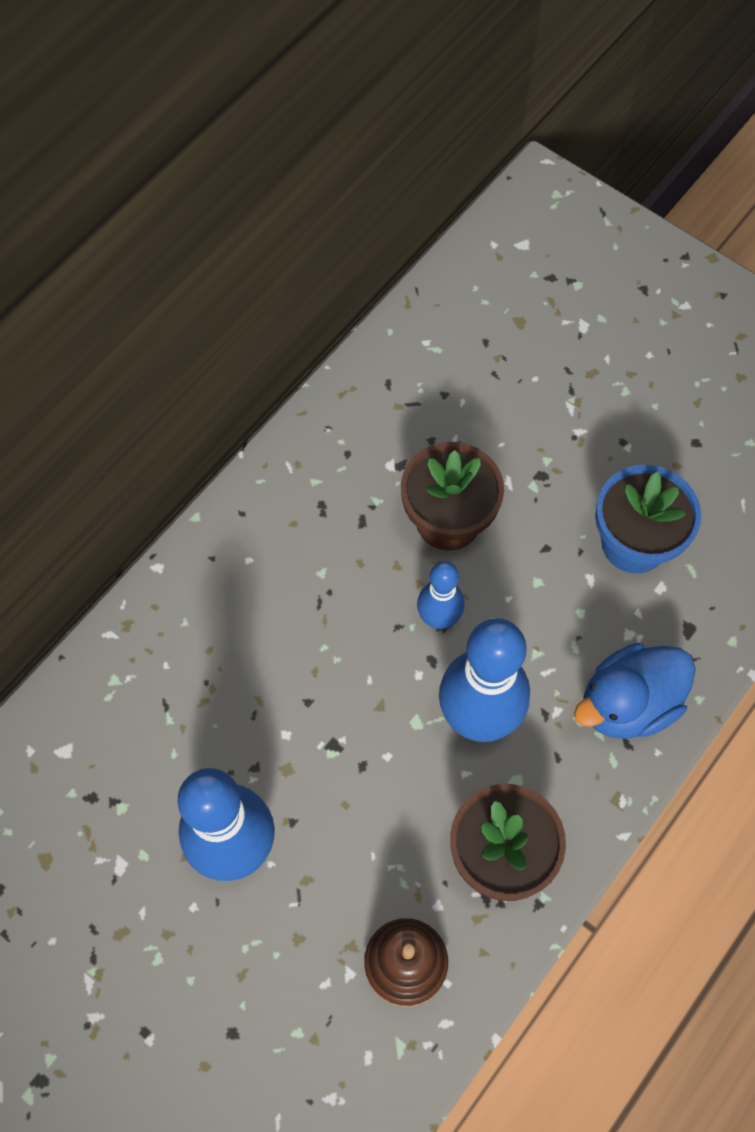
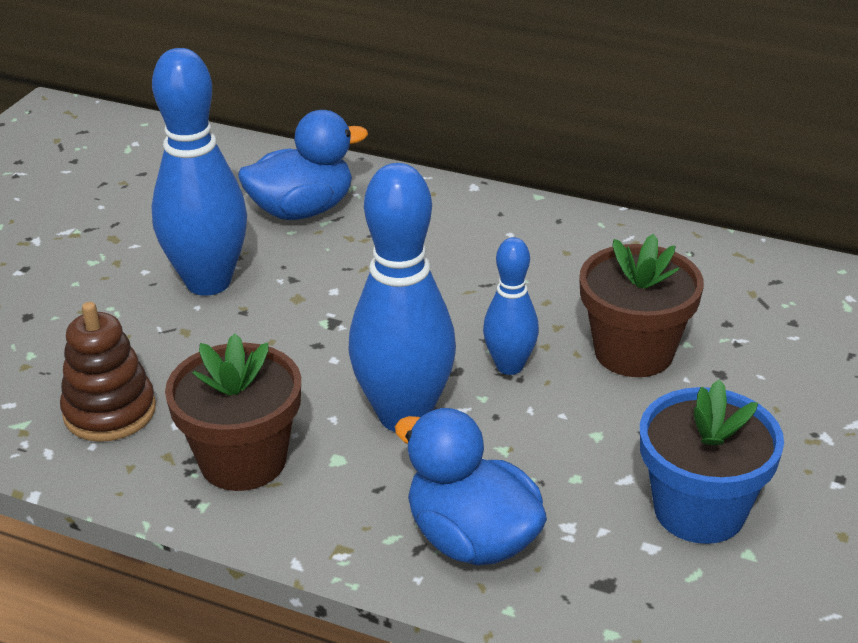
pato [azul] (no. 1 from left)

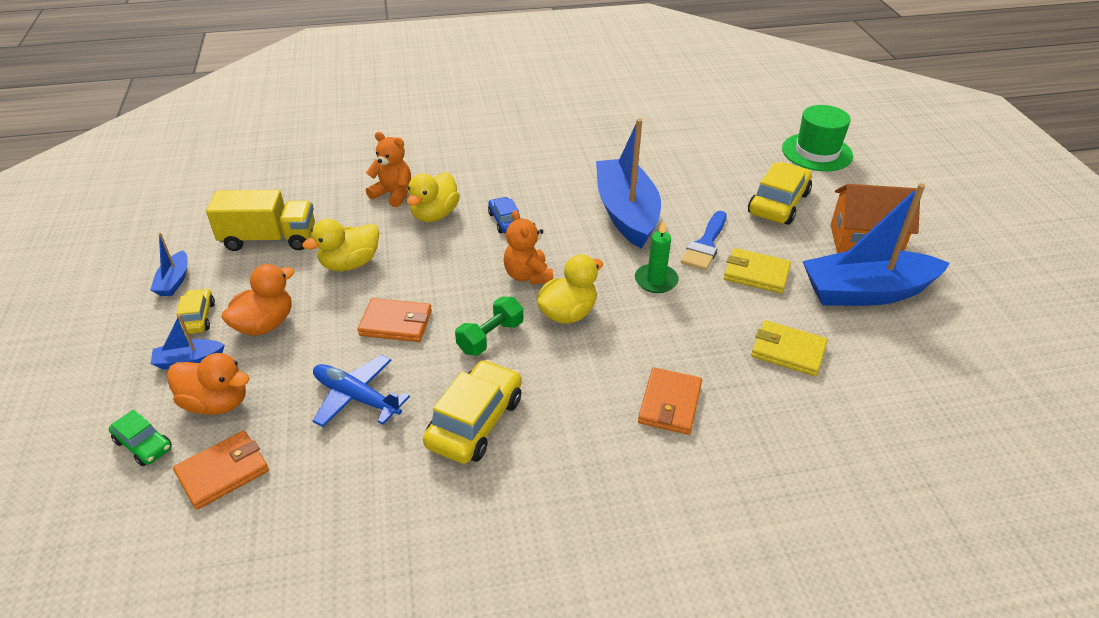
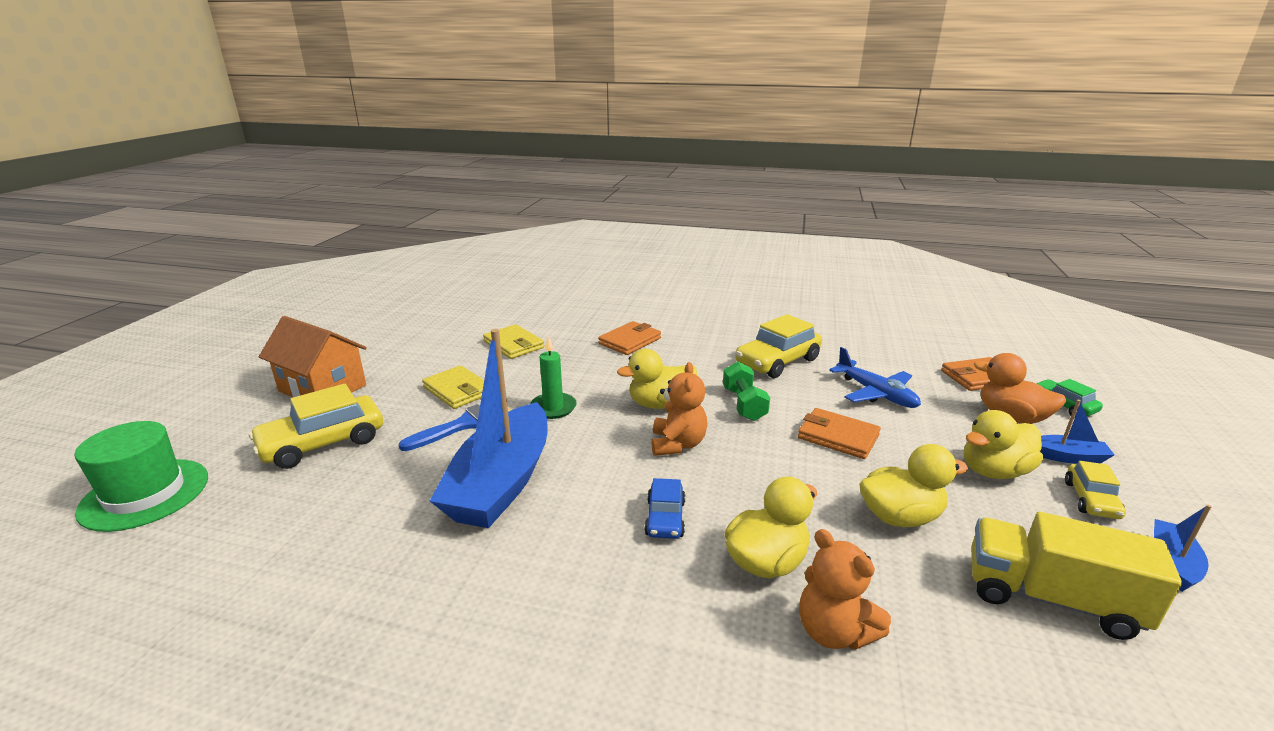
barco [azul] (no. 4 from left in the first image); pato [amarillo] (no. 4 from left); mancuerna [verde]

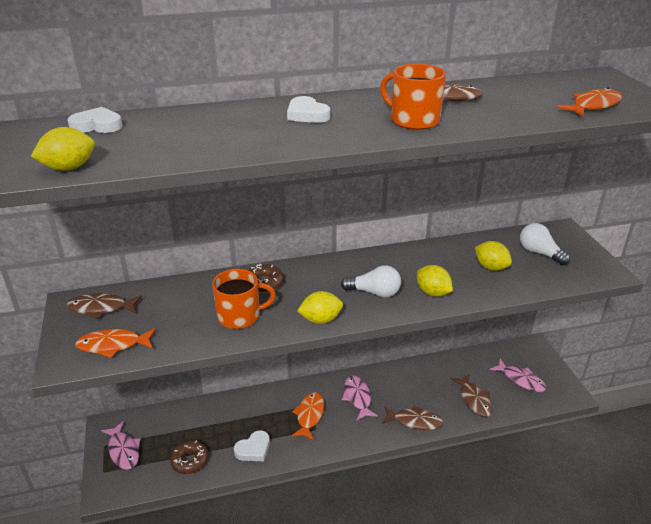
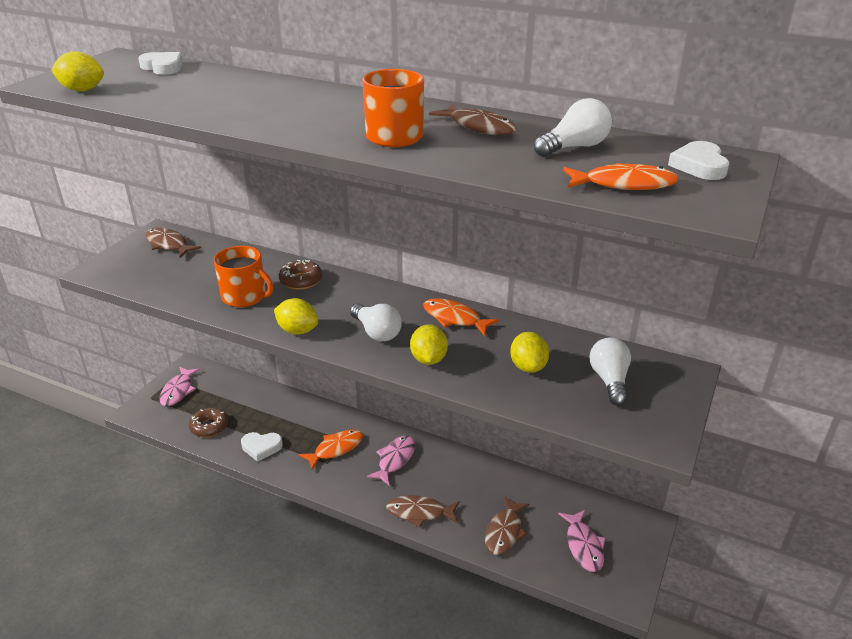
bombilla [blanco] (no. 2 from left); pez [naranja] (no. 2 from left); corazón [blanco] (no. 3 from left); pez [marrón] (no. 2 from left)

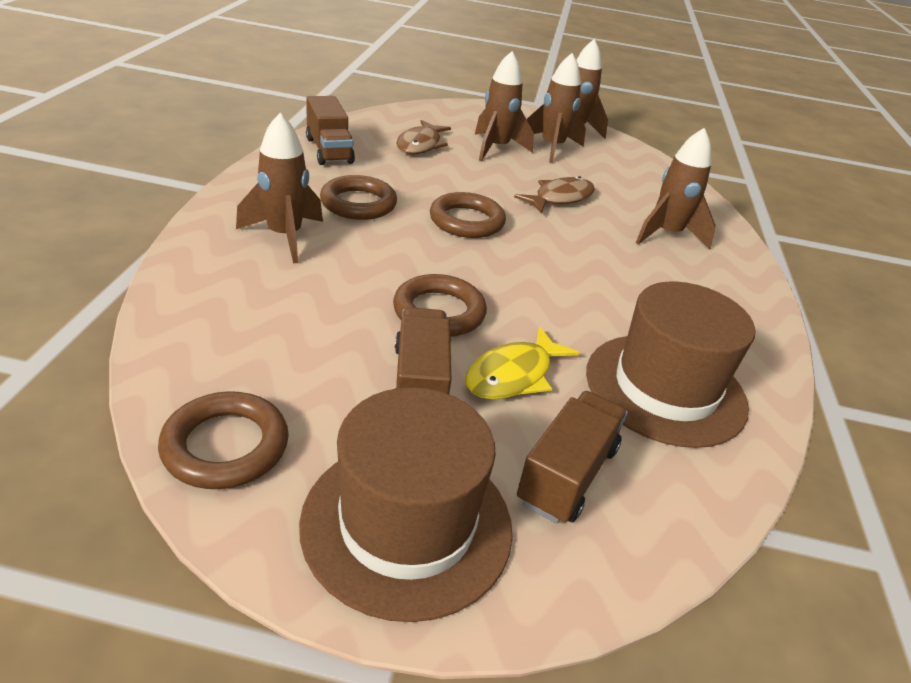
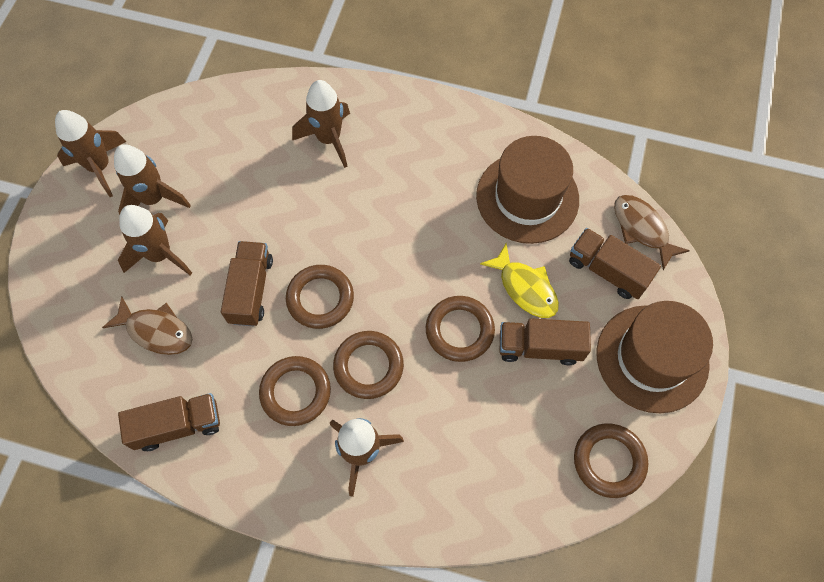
camión [marrón] (no. 2 from left); anillo [marrón] (no. 3 from left); pez [marrón] (no. 2 from left)

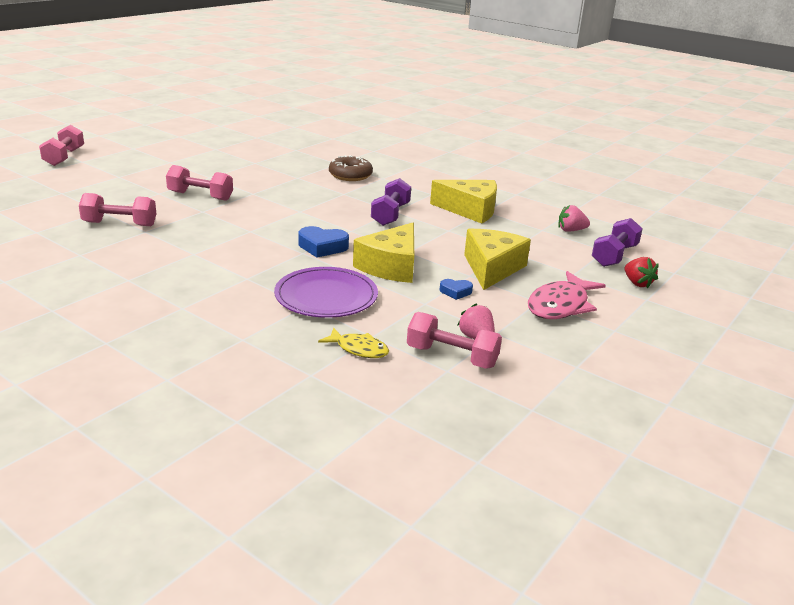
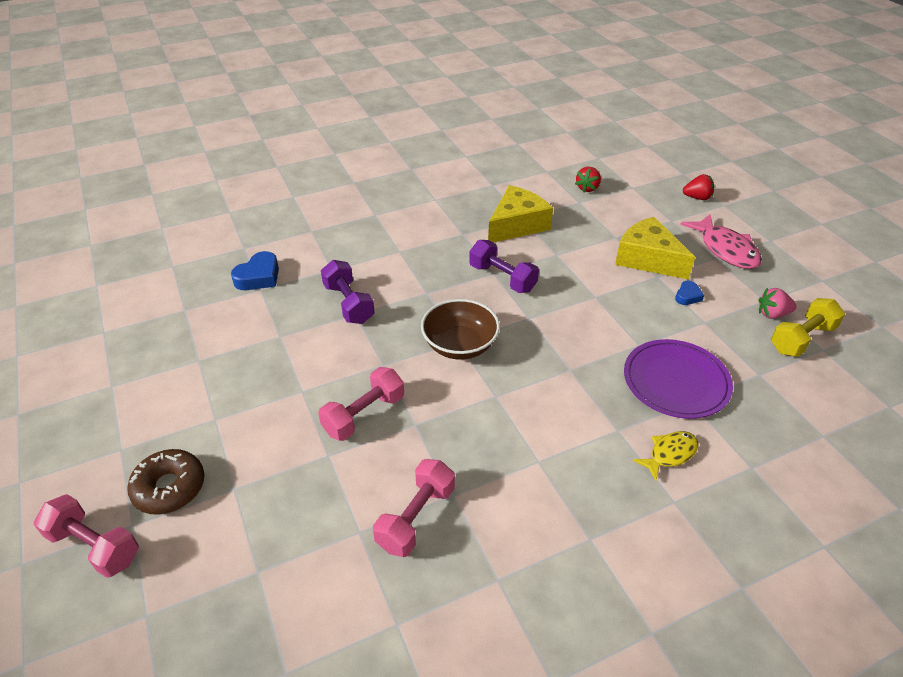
queso [amarillo] (no. 1 from left in the first image); cuenco [marrón]; corazón [azul] (no. 1 from left); pez [amarillo]; rosquilla [marrón]; mancuerna [morado] (no. 1 from left); mancuerna [amarillo]; fresa [rojo] (no. 1 from left)

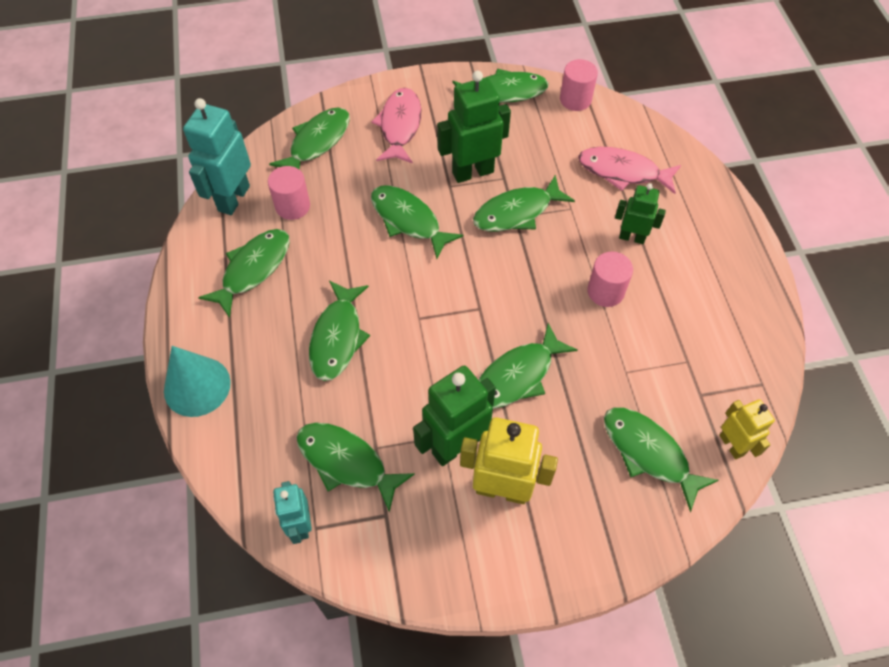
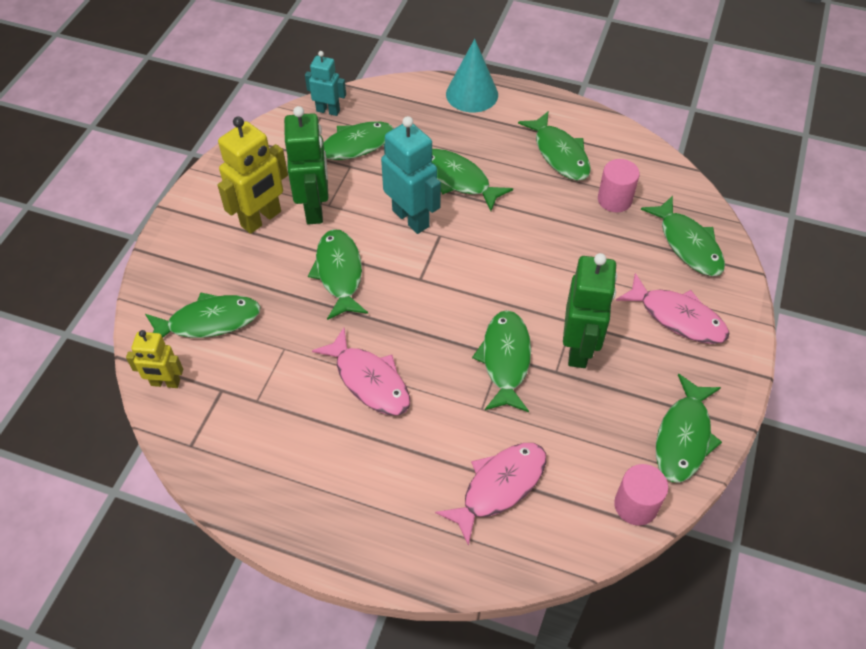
pez [verde] (no. 5 from left in the first image); robot [verde] (no. 3 from left in the first image); robot [turquesa] (no. 2 from left); pez [rosa] (no. 1 from left)

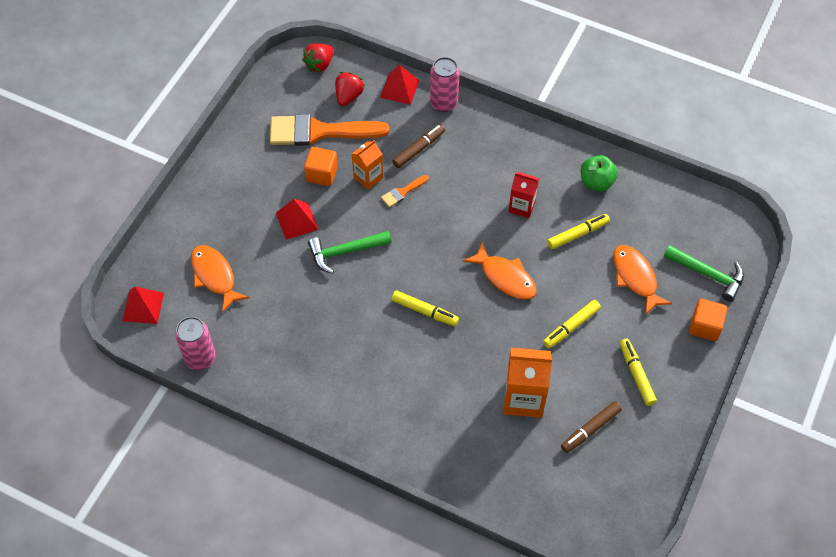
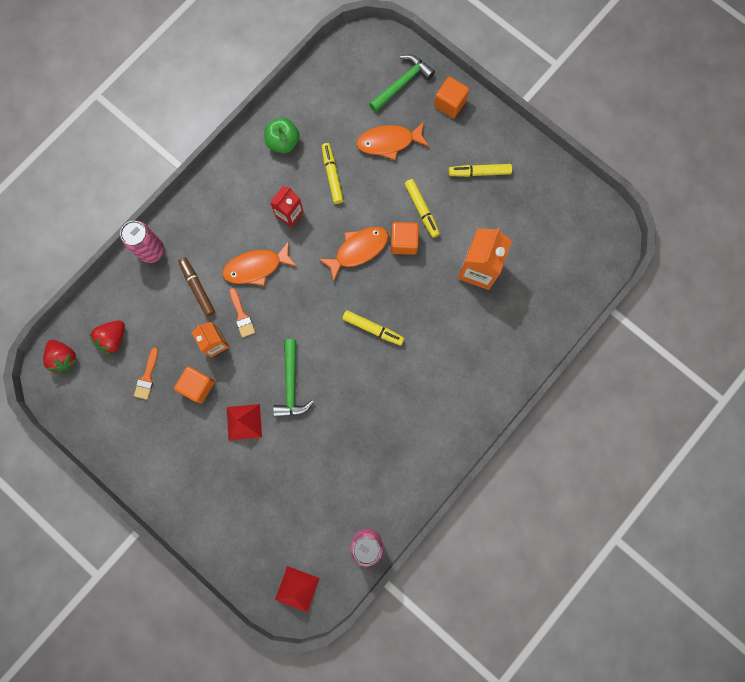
pirámide [rojo] (no. 3 from left in the first image); rotulador [marrón] (no. 2 from left in the first image); cubo [naranja] (no. 2 from left); pez [naranja] (no. 1 from left); fresa [rojo] (no. 2 from left); rotulador [amarillo] (no. 2 from left); pincel [naranja] (no. 1 from left)

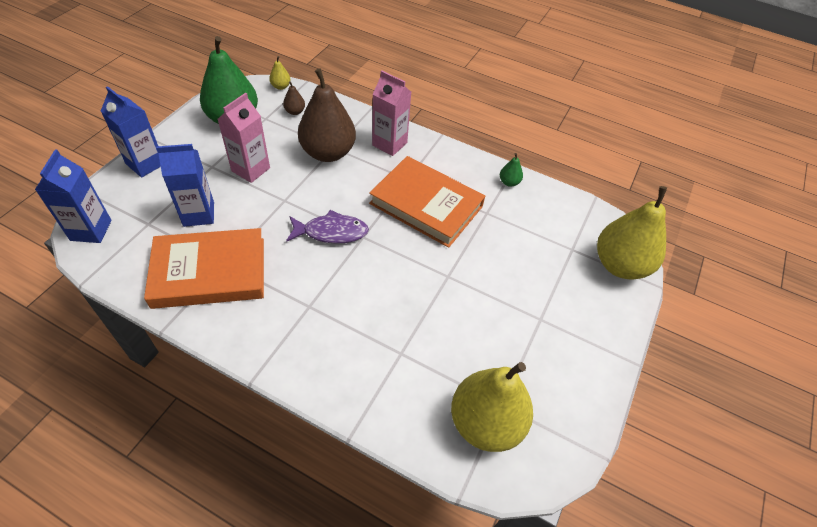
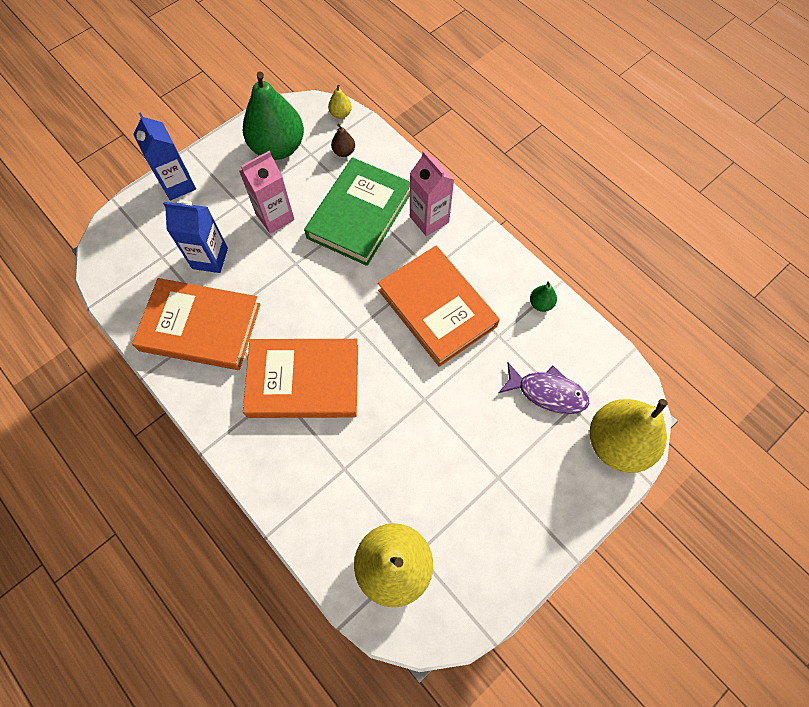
cartón de leche [azul] (no. 1 from left in the first image); libro [naranja] (no. 2 from left); pez [morado]; libro [verde]

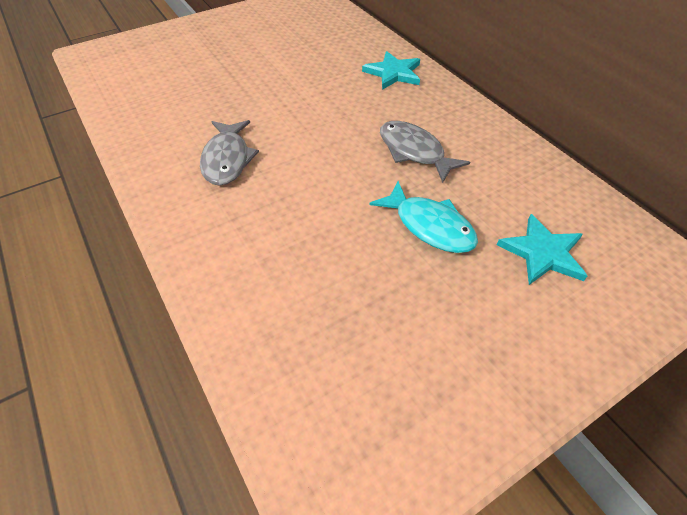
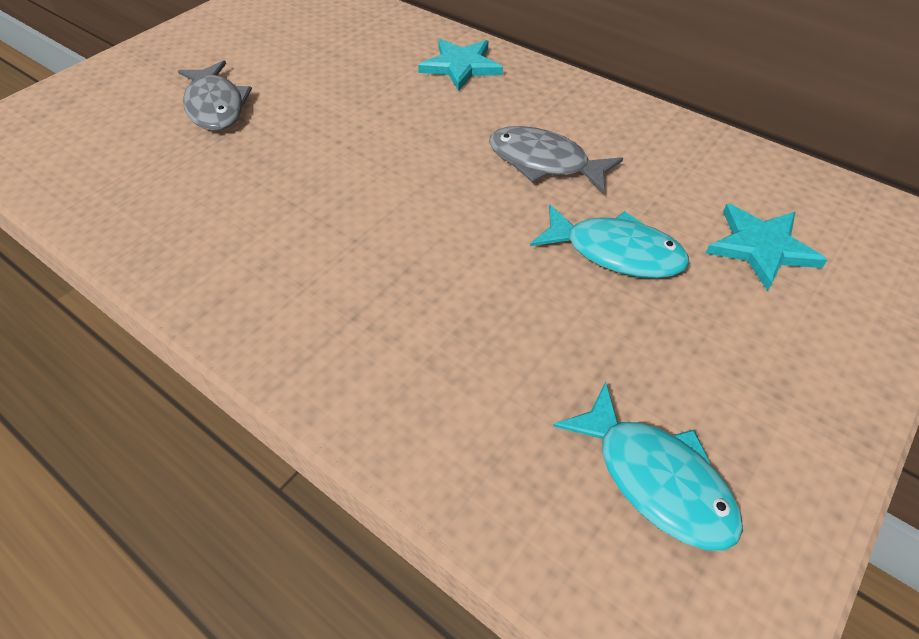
pez [turquesa] (no. 2 from left); pez [gris] (no. 1 from left)

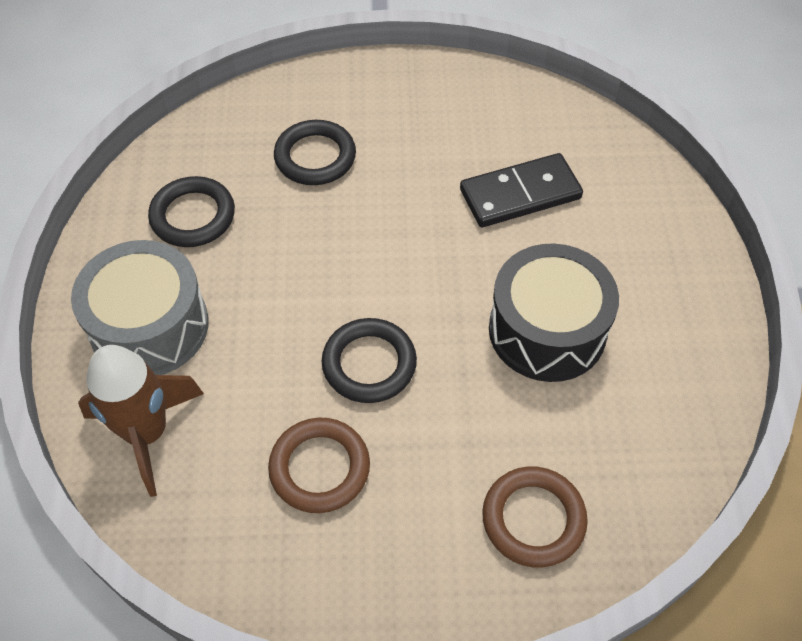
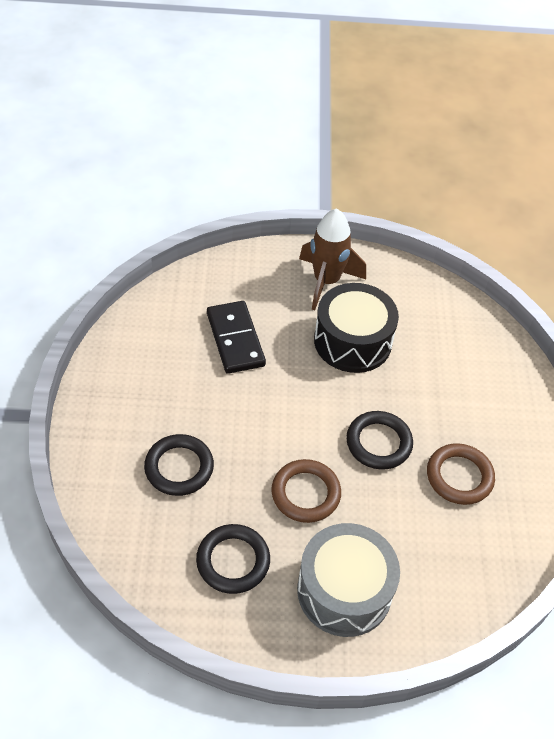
cohete [marrón]; anillo [marrón] (no. 1 from left)

